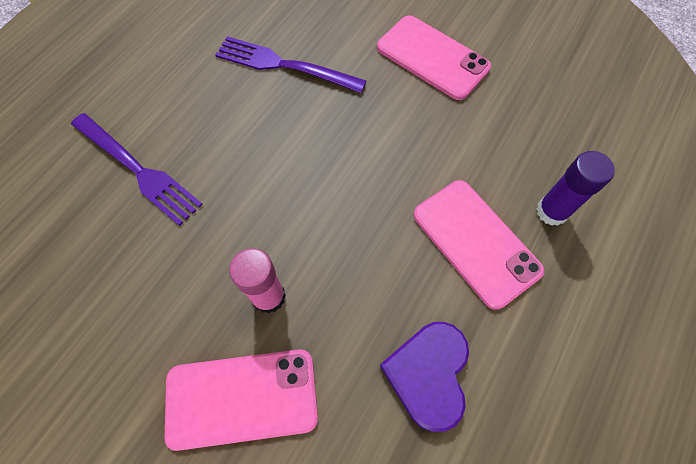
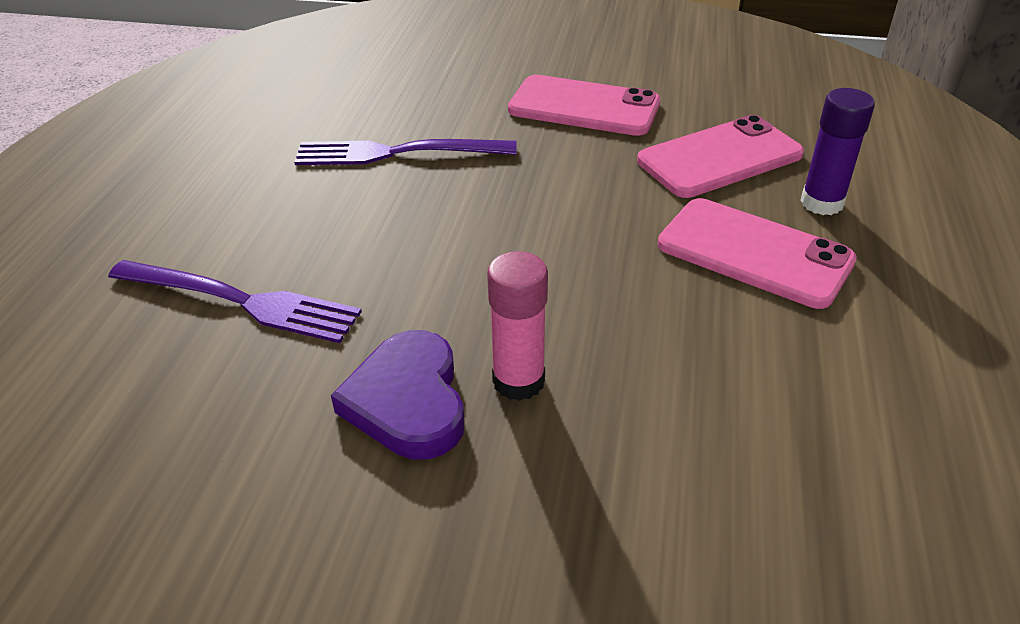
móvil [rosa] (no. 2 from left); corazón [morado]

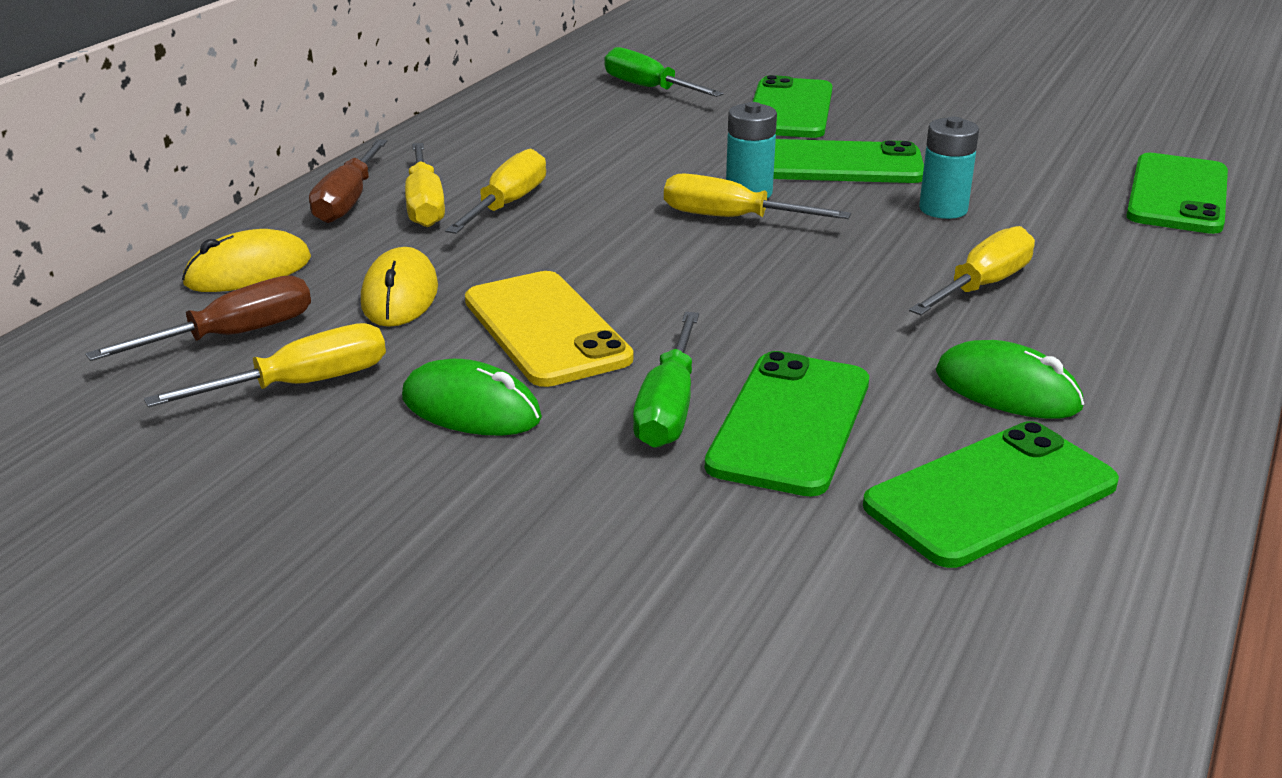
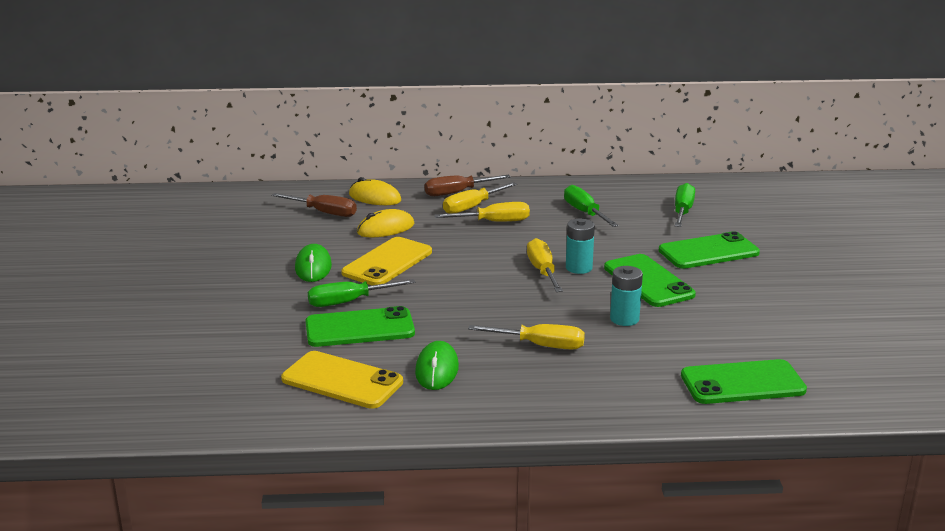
destornillador [amarillo] (no. 1 from left in the first image); destornillador [verde] (no. 2 from left); móvil [amarillo] (no. 1 from left)

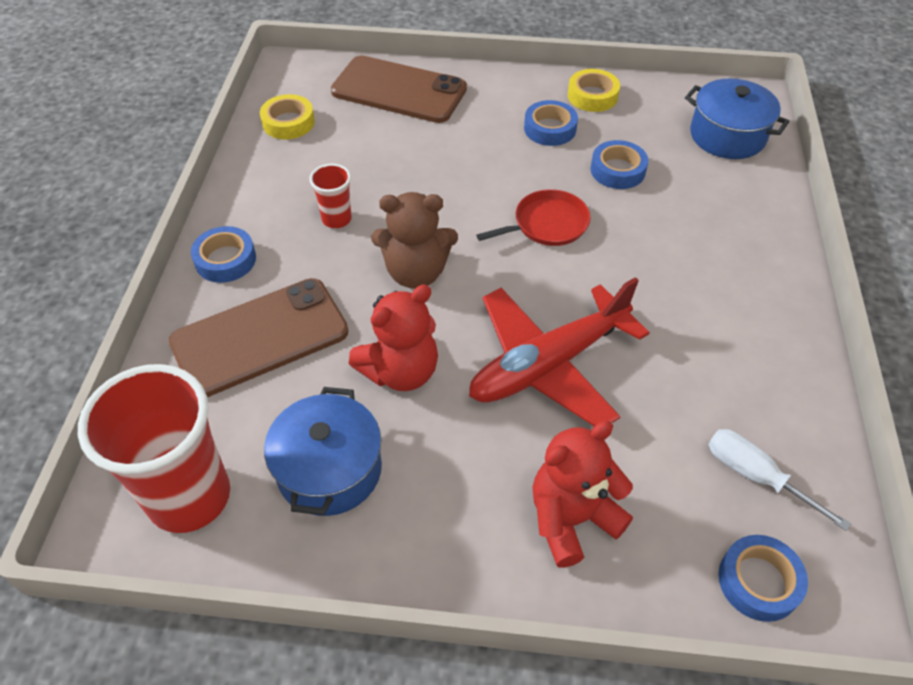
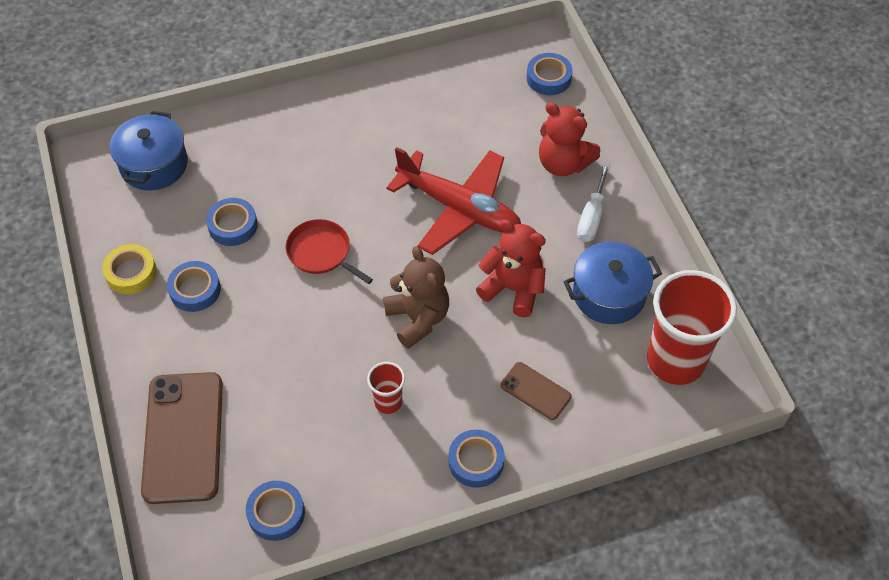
destornillador [blanco]; cinta adhesiva [azul] (no. 3 from left); móvil [marrón] (no. 2 from left)

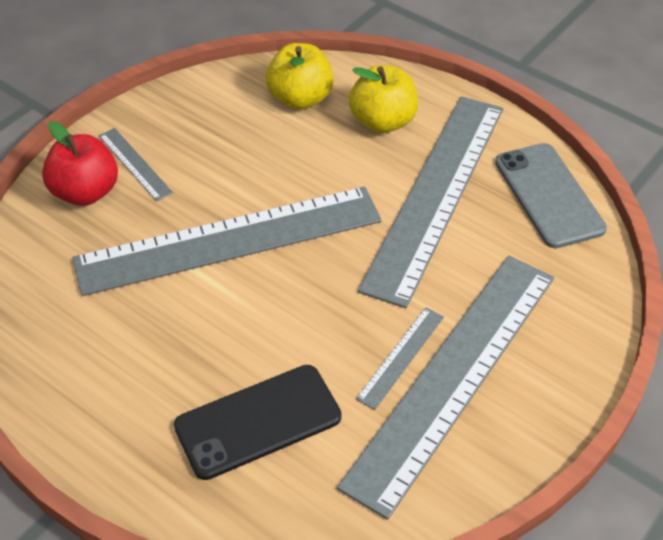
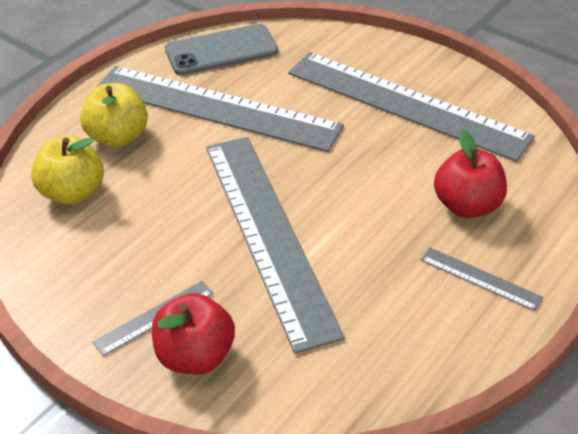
regla [gris] (no. 5 from left); manzana [rojo] (no. 2 from left)

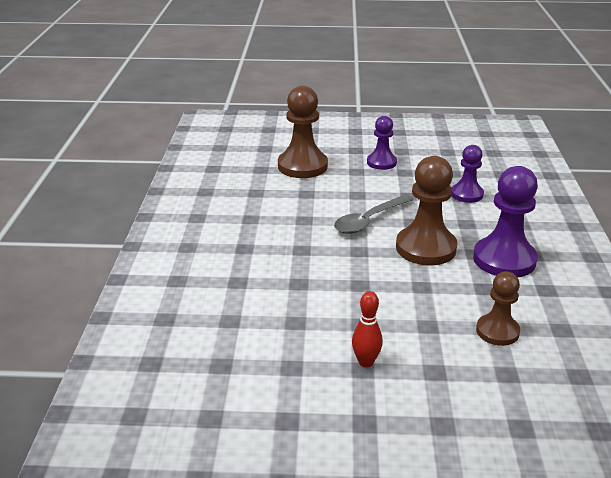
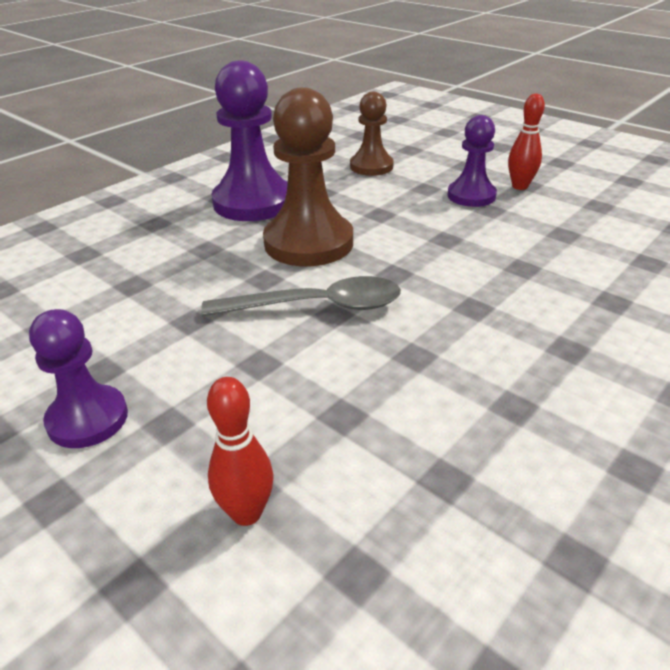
peón [morado] (no. 3 from left); bolo [rojo] (no. 1 from left)

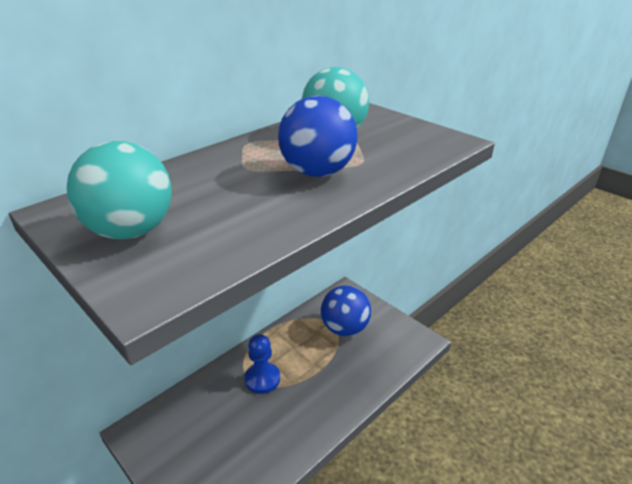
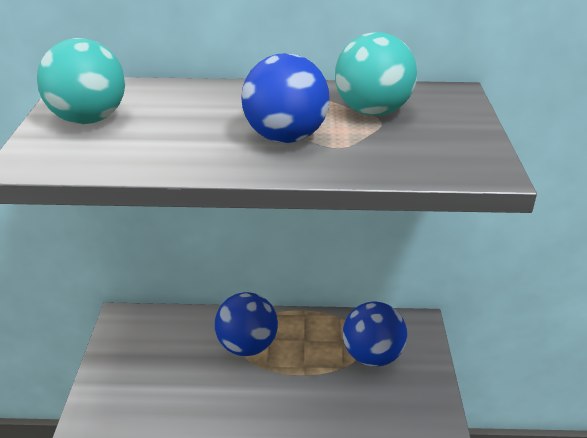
pelota [azul] (no. 1 from left)

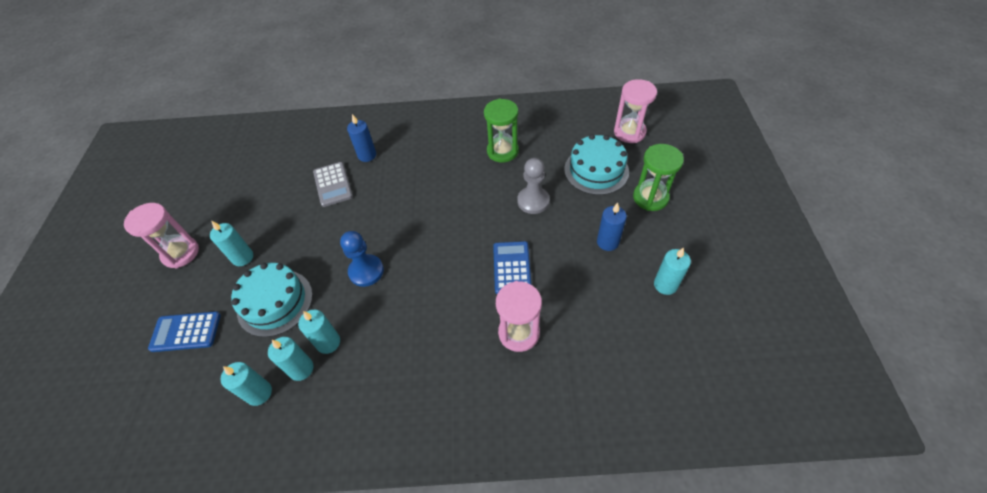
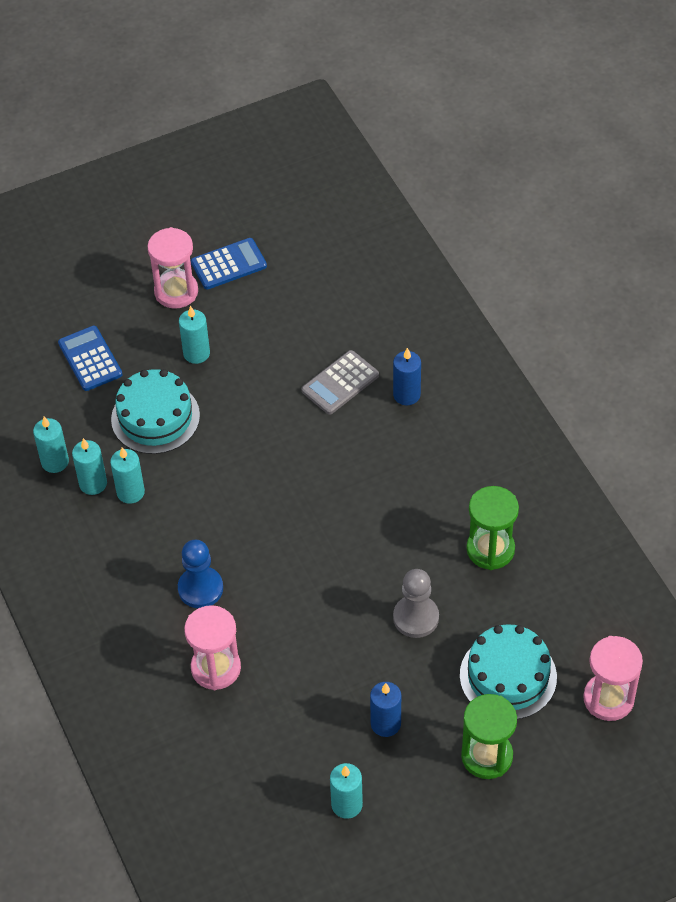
peón [azul]; calculadora [azul] (no. 2 from left)

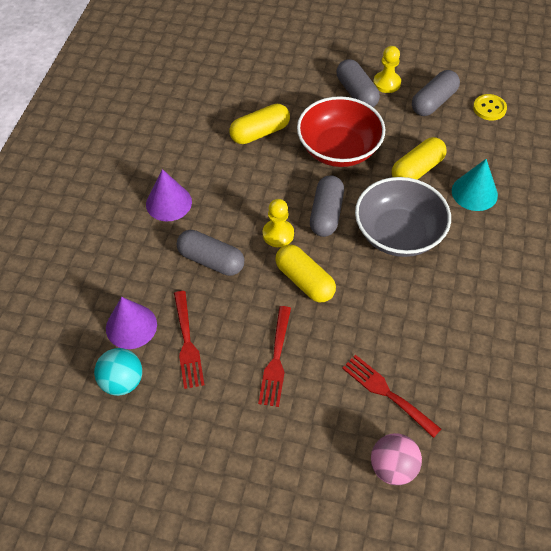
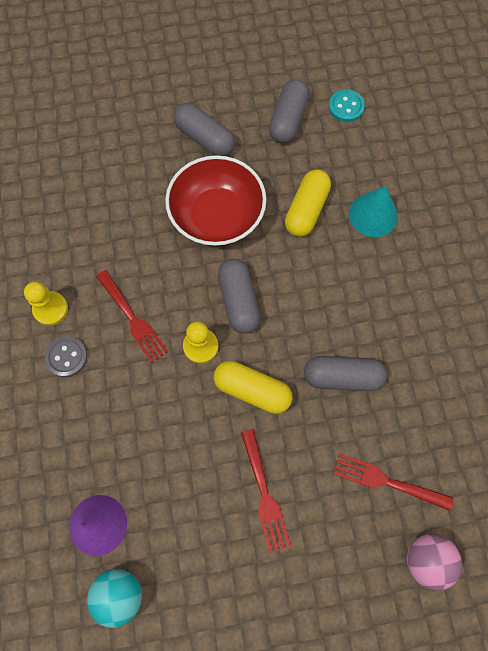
cápsula [amarillo] (no. 1 from left in the first image); cuenco [gris]; tenedor [rojo] (no. 1 from left); cápsula [gris] (no. 4 from left); peón [amarillo] (no. 1 from left); botón [gris]; botón [turquesa]

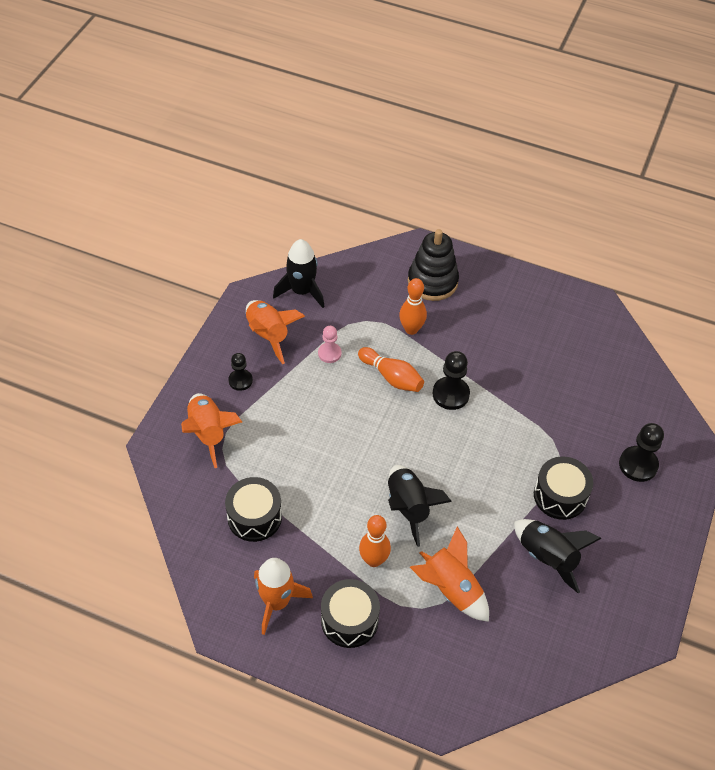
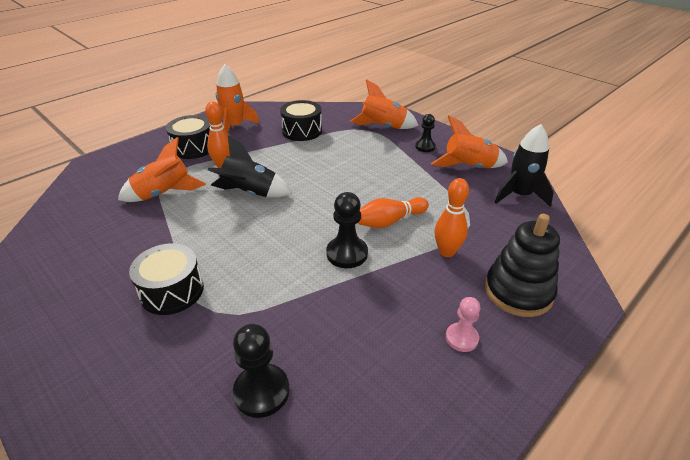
cohete [negro] (no. 3 from left in the first image); peón [rosa]; peón [negro] (no. 1 from left)

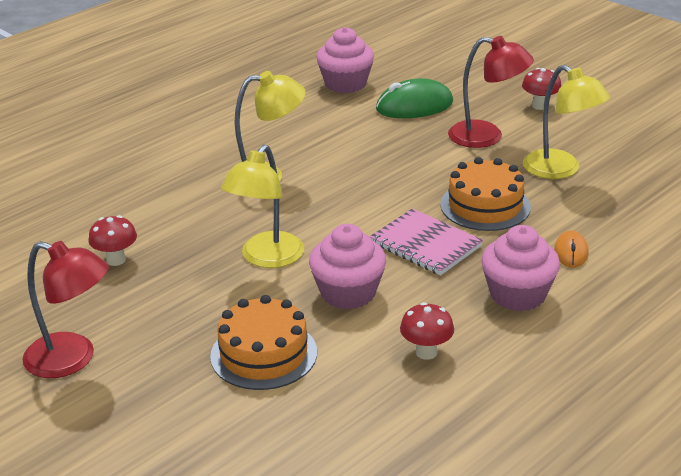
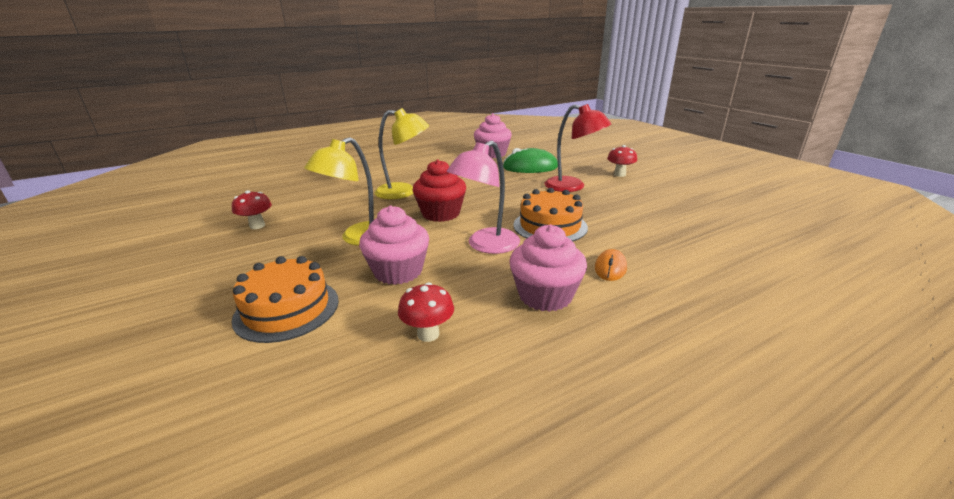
lámpara [rojo] (no. 1 from left in the first image); lámpara [amarillo] (no. 3 from left in the first image); magdalena [rojo]; lámpara [rosa]

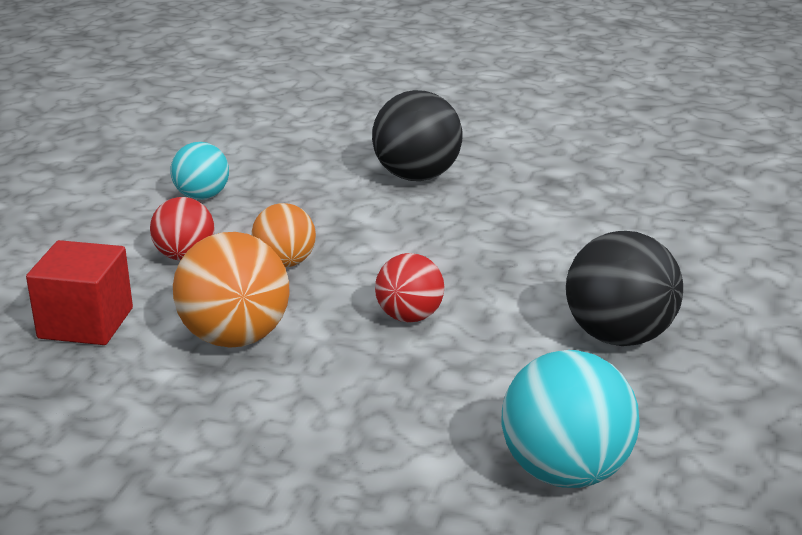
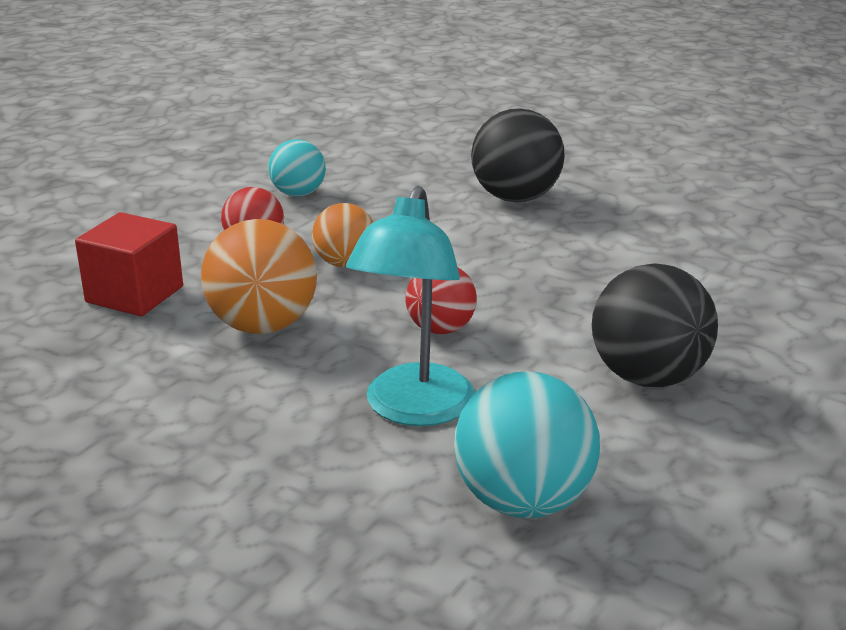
lámpara [turquesa]

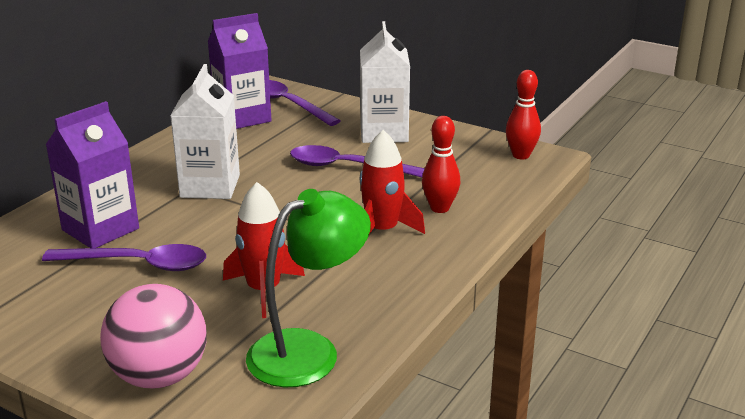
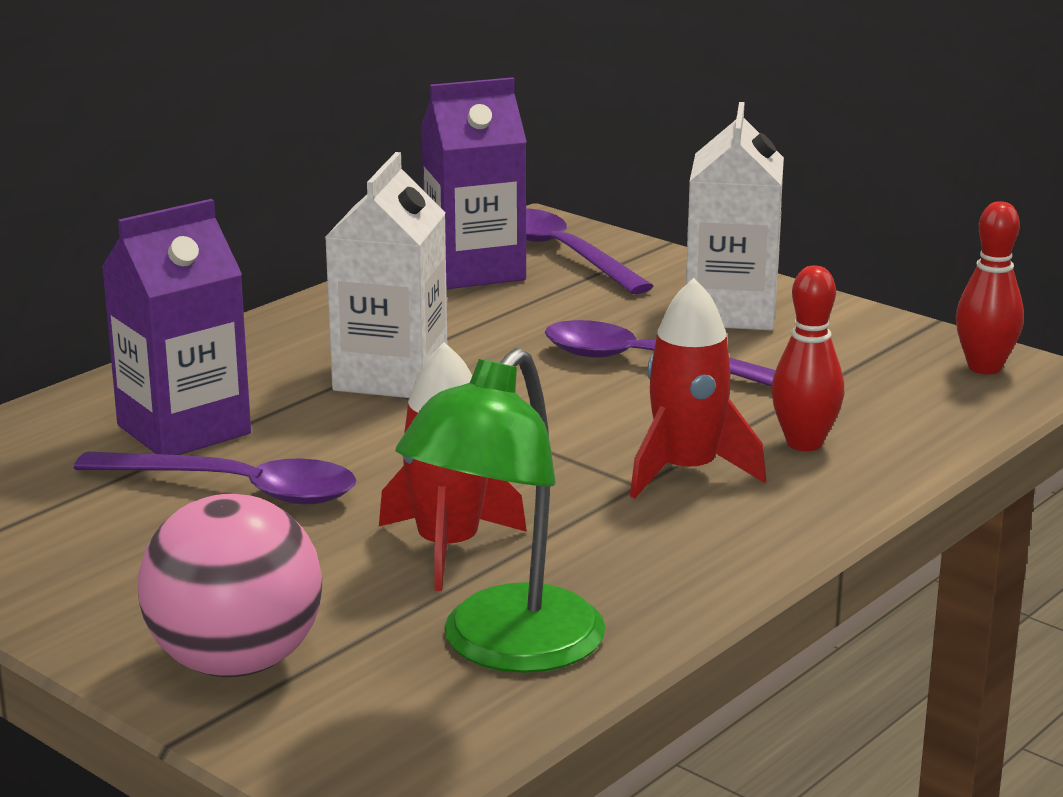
lámpara [verde]

